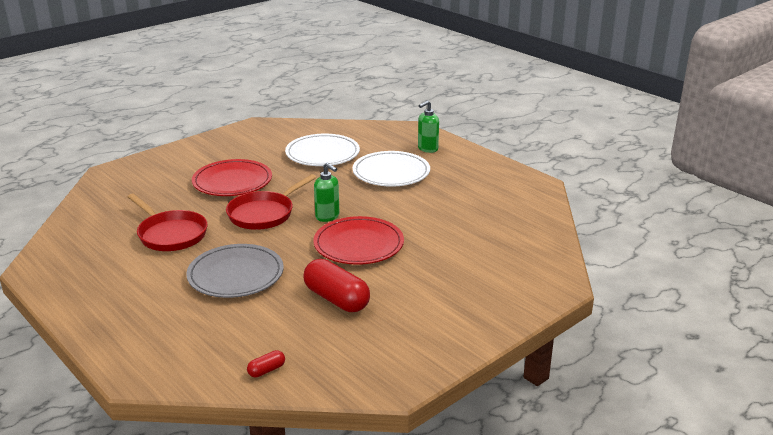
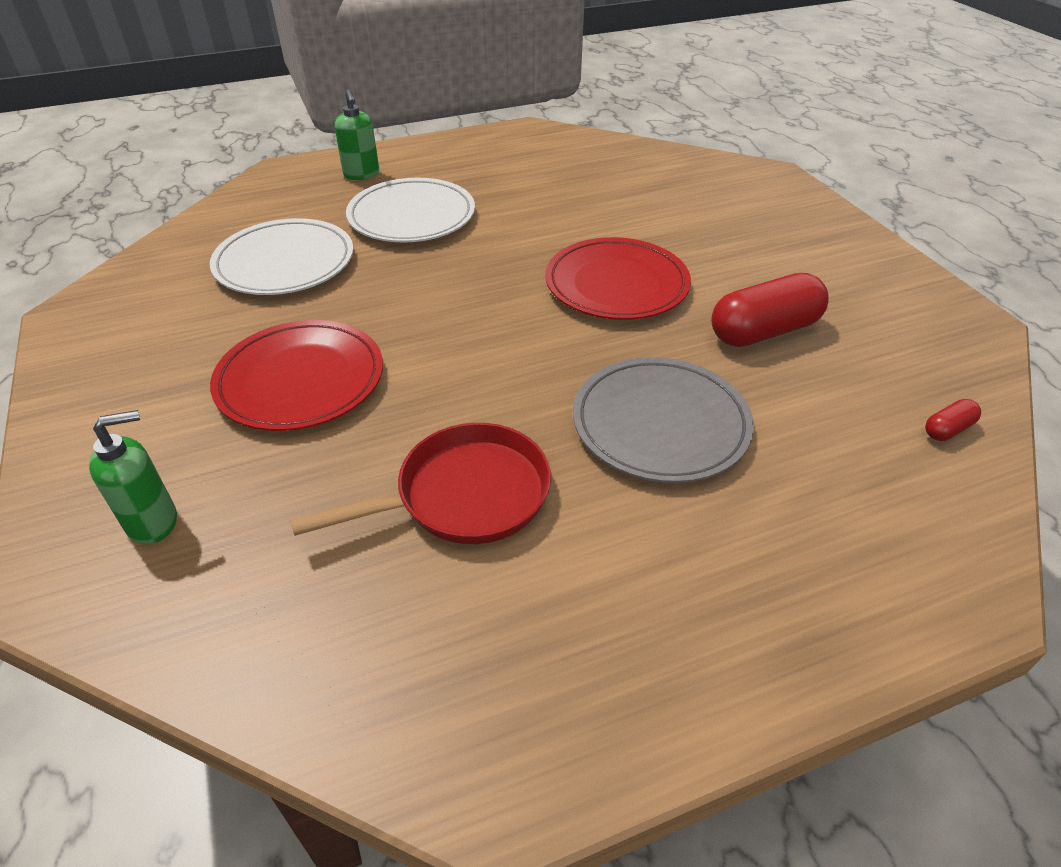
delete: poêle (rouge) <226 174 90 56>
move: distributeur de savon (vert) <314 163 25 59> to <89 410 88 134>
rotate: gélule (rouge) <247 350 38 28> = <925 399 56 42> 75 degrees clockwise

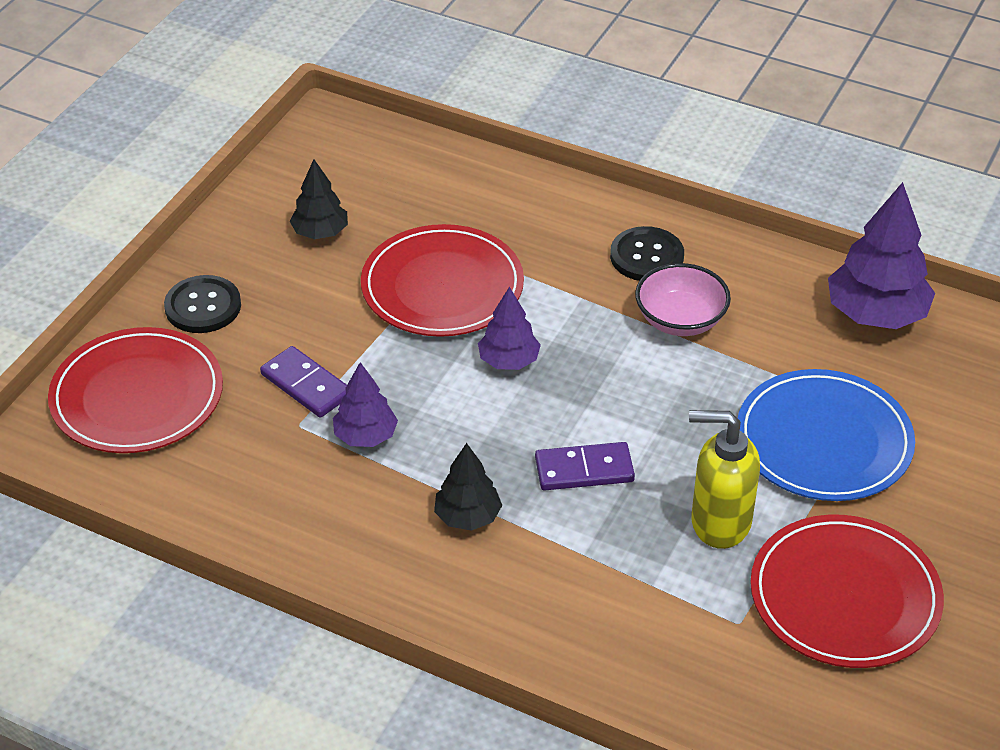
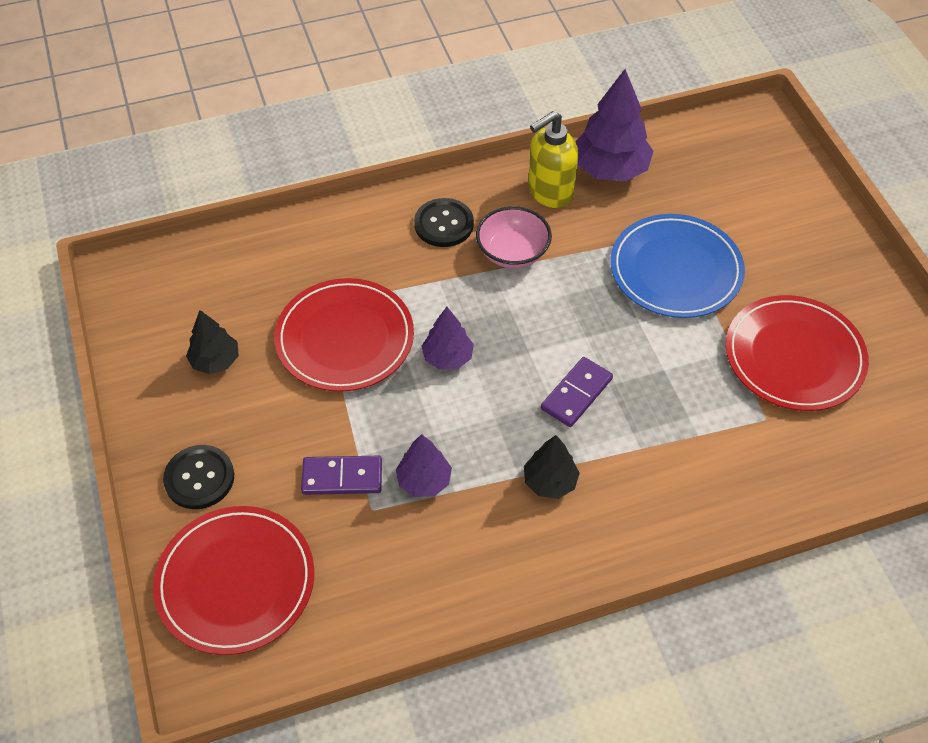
move: distributeur de savon (jaune) <689 410 71 139> to <528 111 50 97>

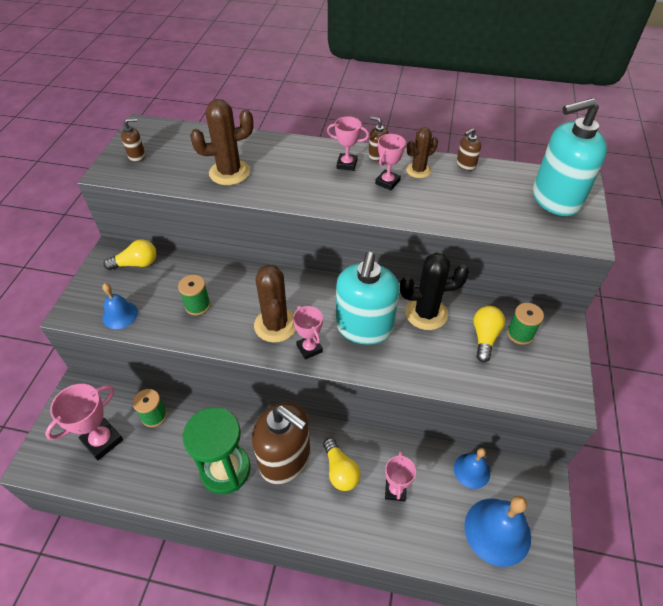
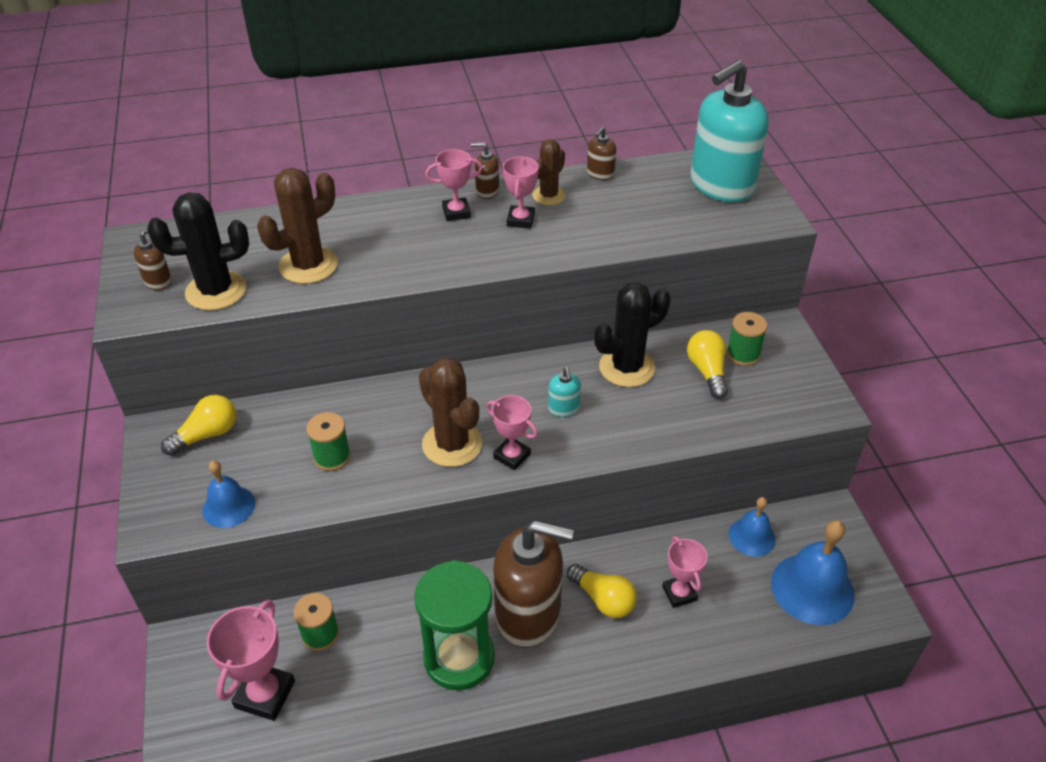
insert: cactus (noir) <147 193 102 117>
resize: distributeur de savon (turquoise) <336 252 63 93> = <548 367 33 50> x0.41

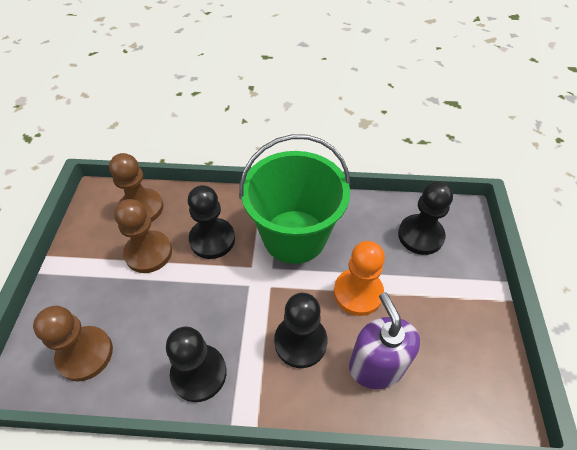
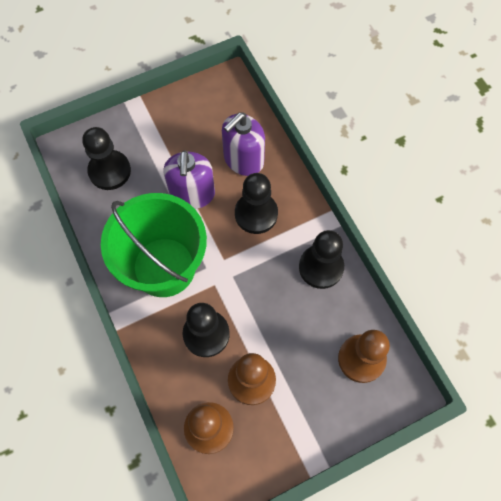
replace: pion (orange) <334 241 51 75> to distributeur de savon (violet) <163 150 52 59>

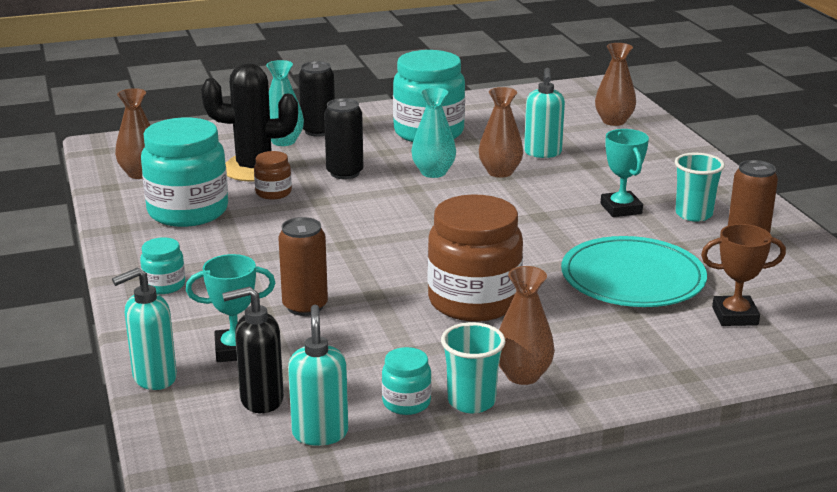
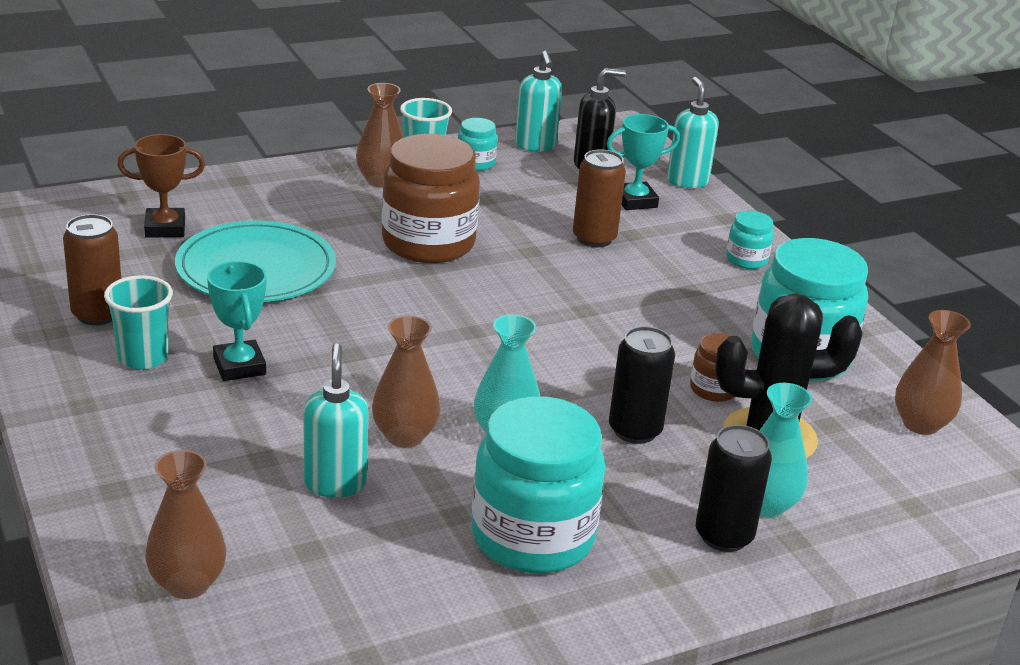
rotate: distributeur de savon (turquoise) <112 268 65 122> = <667 77 52 111> 60 degrees counterclockwise

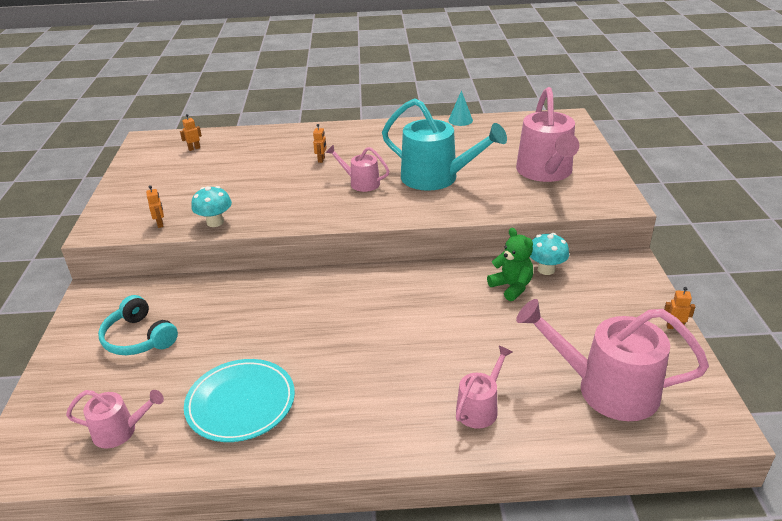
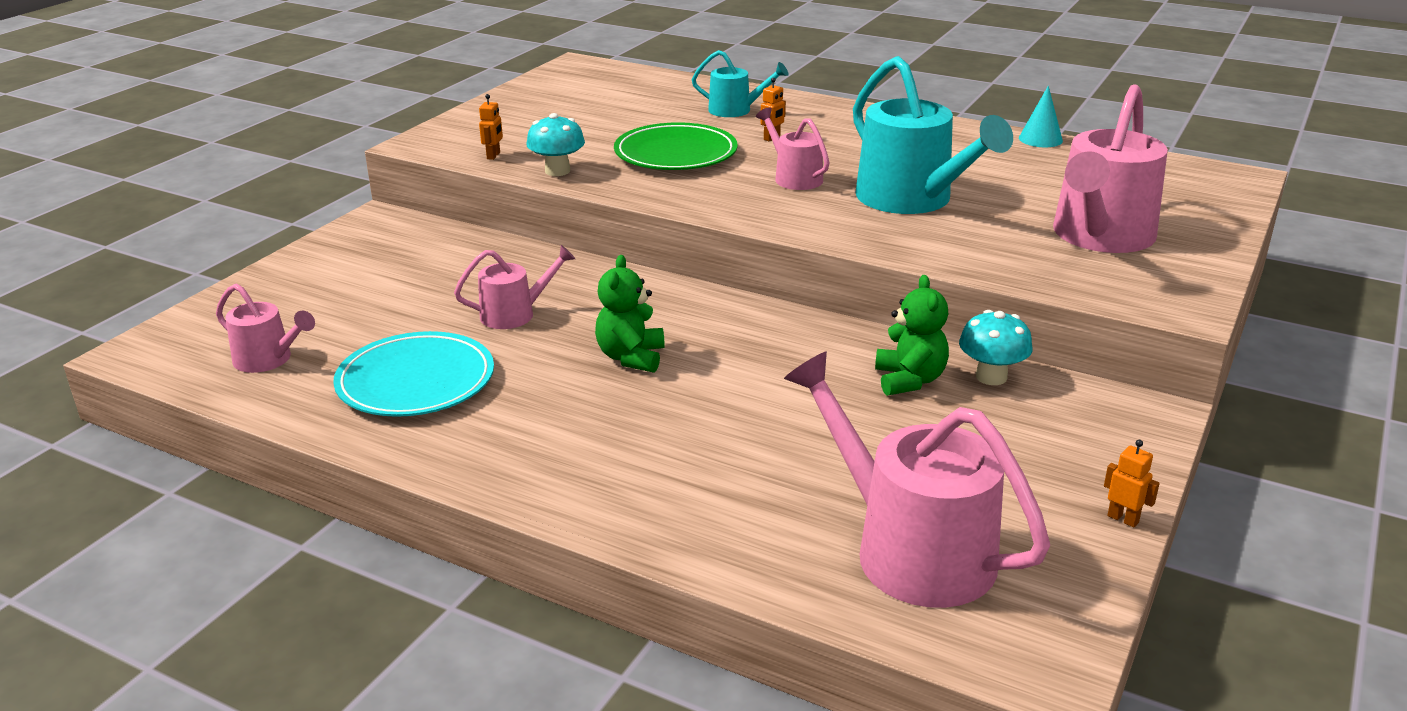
delete: casque audio (turquoise) <98 295 80 60>; robot (orange) <180 114 22 37>
insert: ours en peluche (vert) <595 255 70 118>; assiette (vert) <614 122 124 48>; arrosoir (turquoise) <692 50 97 67>
move: arrosoir (rose) <456 346 56 83> to <454 245 121 84>

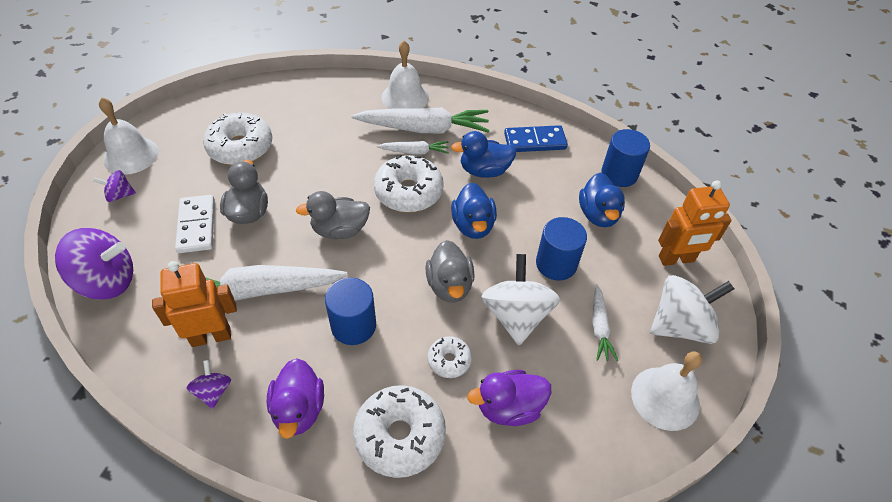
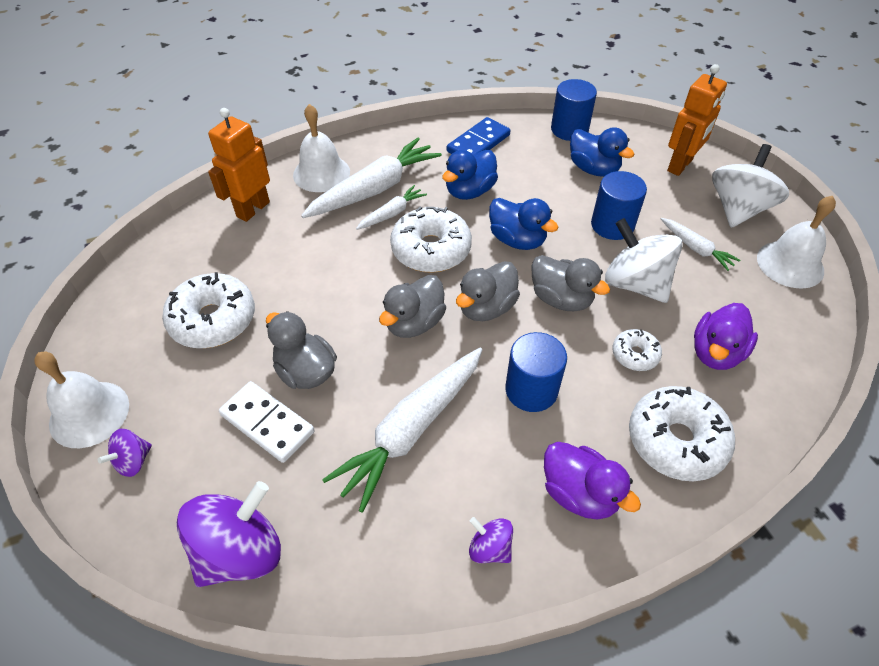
insert: canard (gris) <456 261 64 60>
move: robot (orange) <152 261 85 86> to <208 108 62 114>

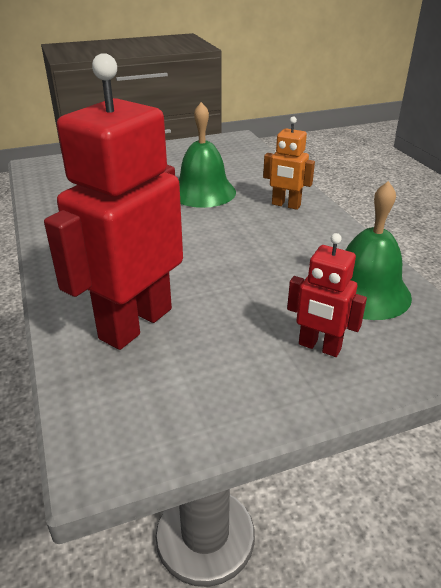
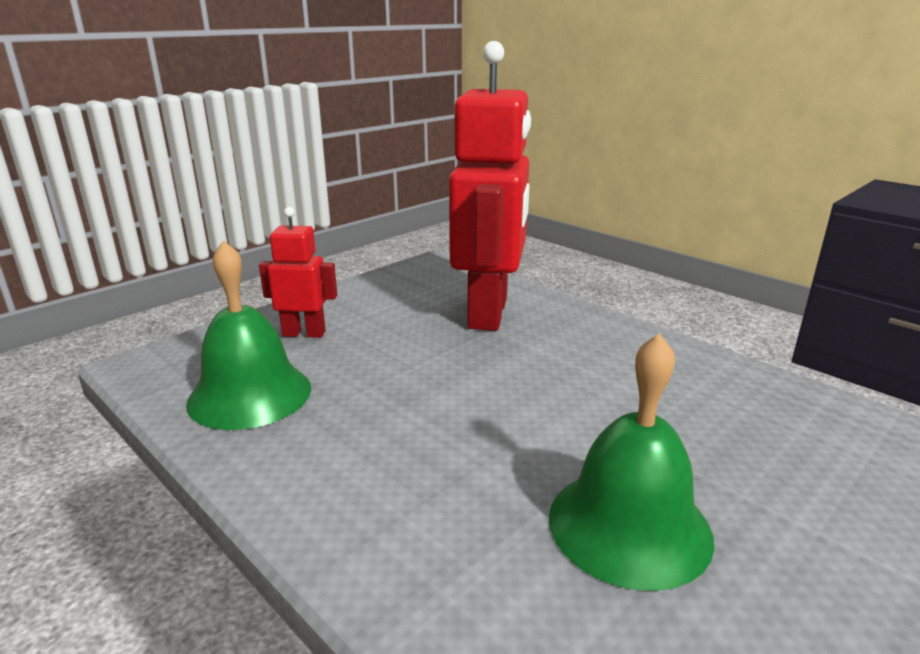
delete: robot (orange) <263 116 52 94>

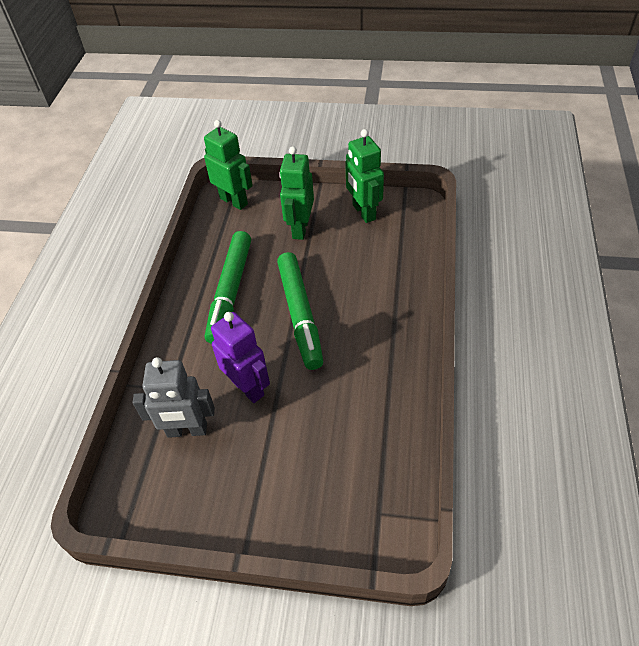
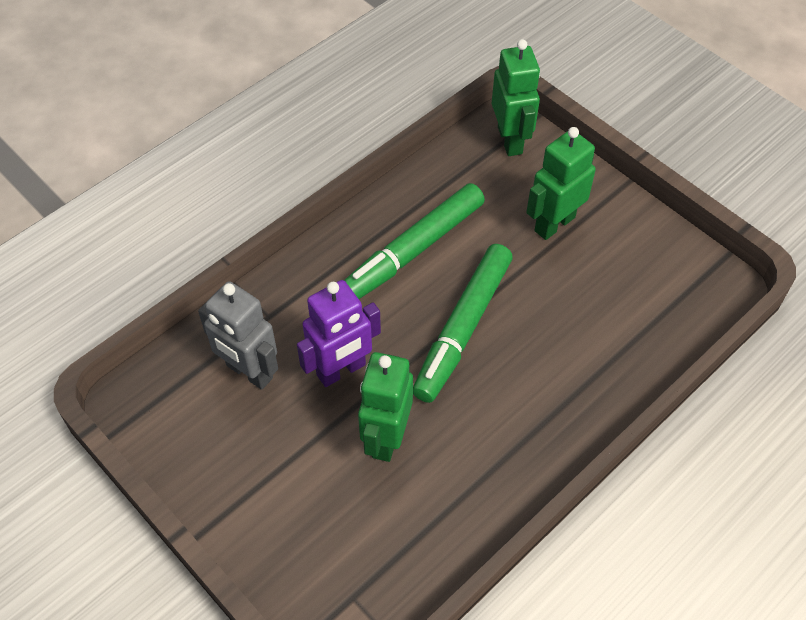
move: robot (vert) <345 129 39 94> to <358 352 55 110>
rotate: robot (violet) <211 312 59 91> = <297 280 84 107> 60 degrees clockwise

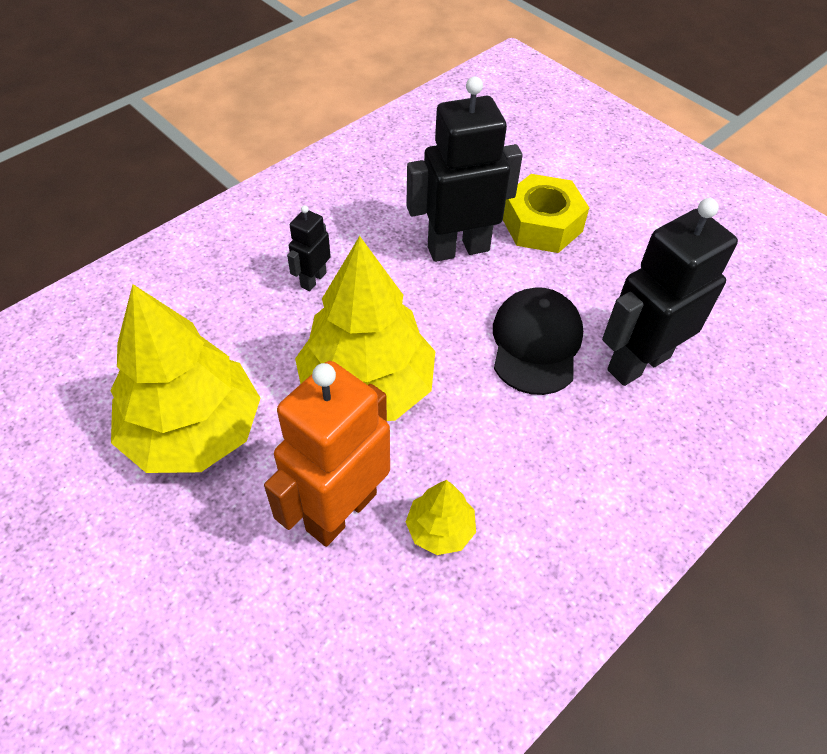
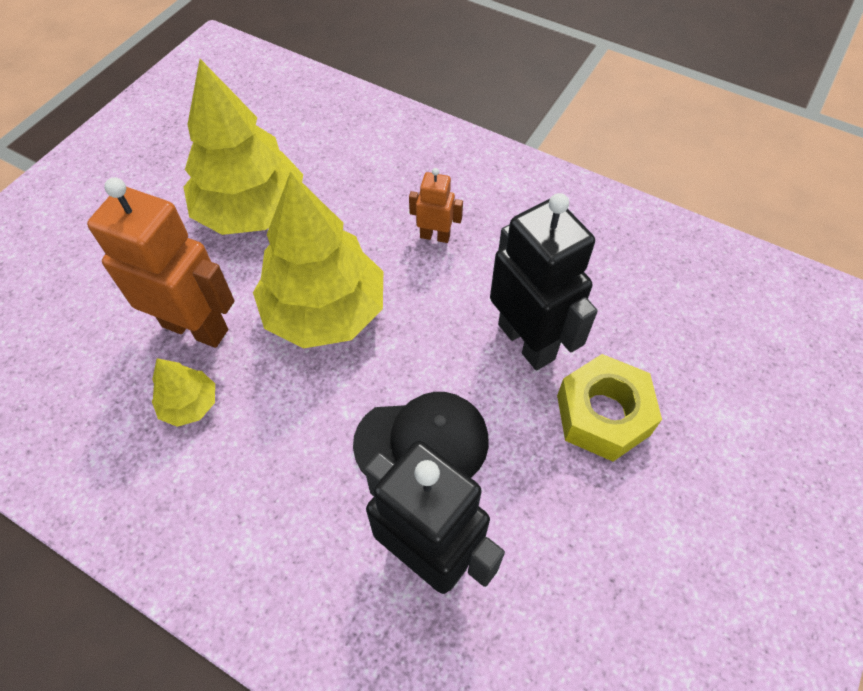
recolor: robot (noir) <287 205 44 86> to robot (orange) <409 168 54 75>

